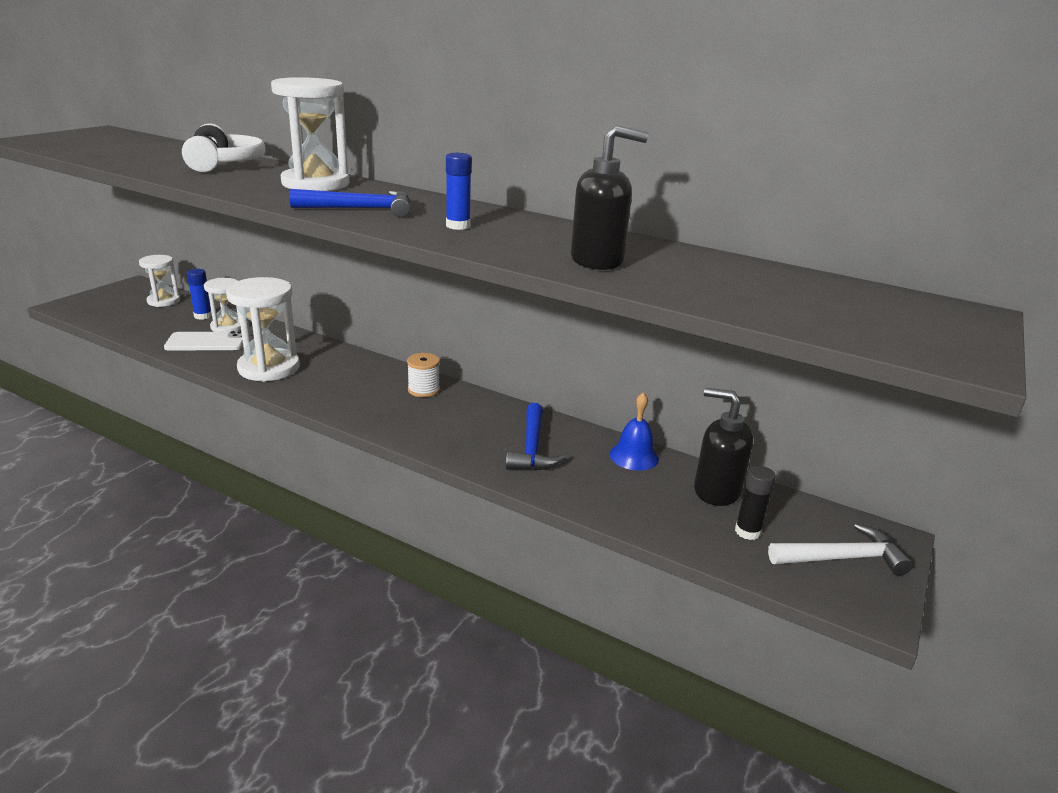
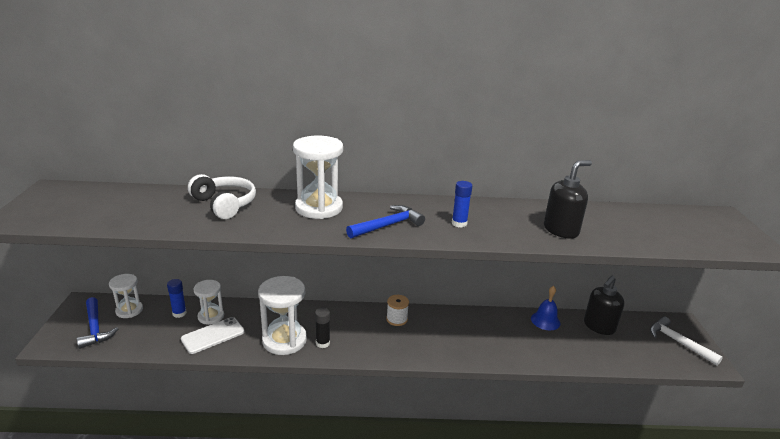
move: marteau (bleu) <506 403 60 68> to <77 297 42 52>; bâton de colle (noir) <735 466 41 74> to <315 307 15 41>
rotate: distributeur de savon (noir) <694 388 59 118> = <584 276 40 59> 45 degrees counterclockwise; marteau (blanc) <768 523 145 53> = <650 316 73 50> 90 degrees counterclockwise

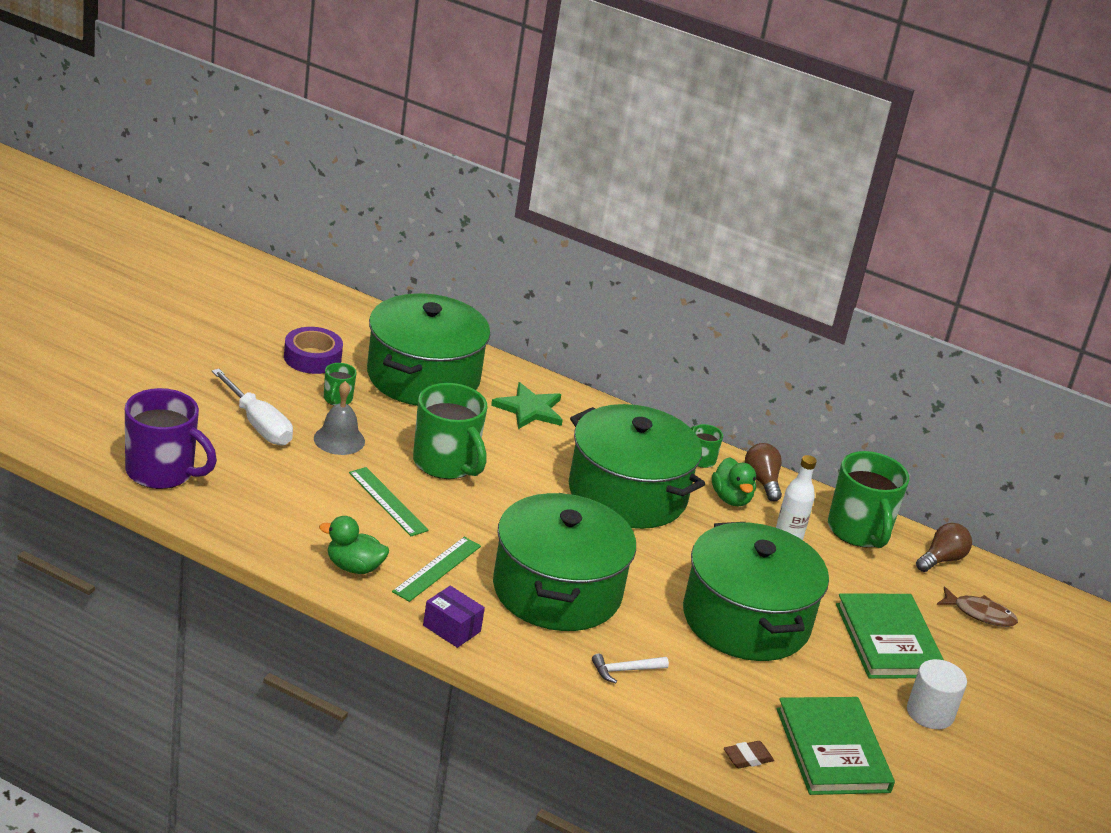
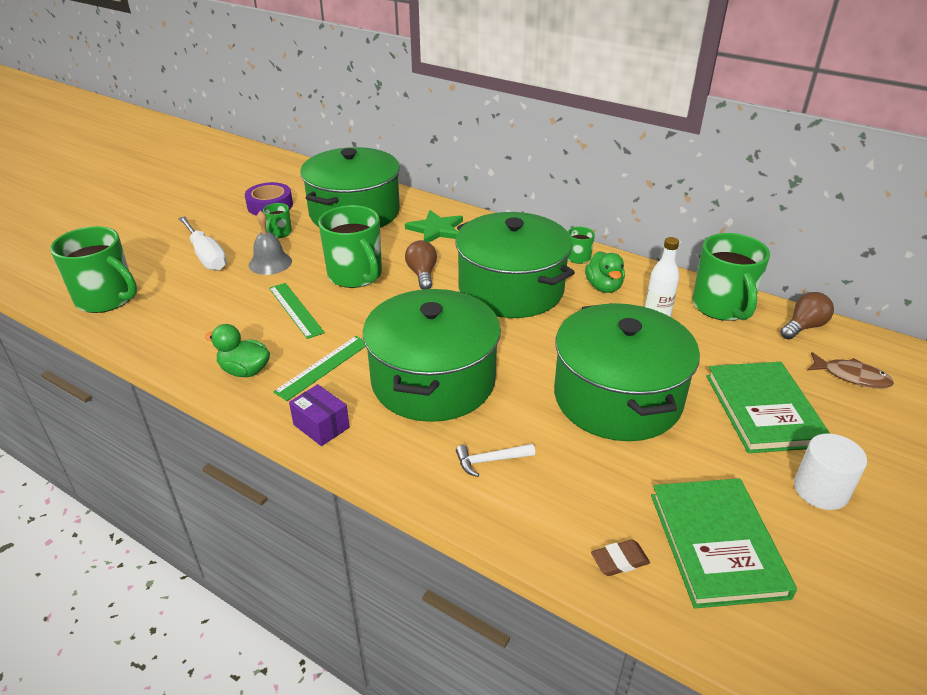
move: ampoule (marron) <745 443 37 58> to <405 240 32 49>
recolor: tasse (violet) <125 388 92 101> to tasse (vert) <50 226 87 87>

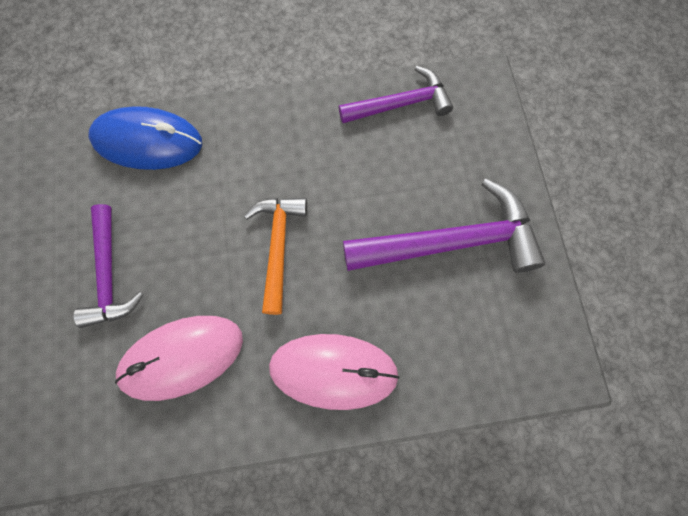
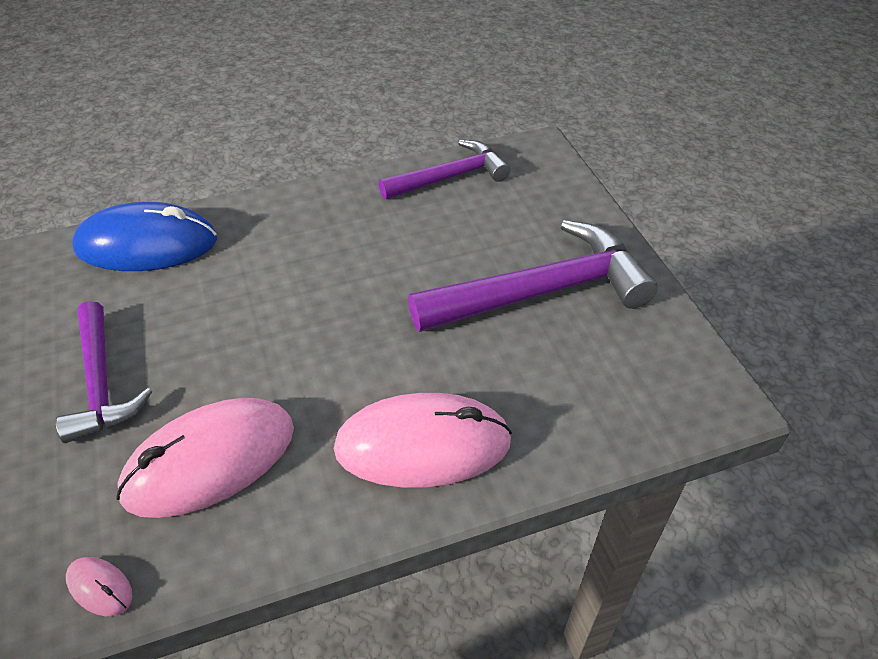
delete: marteau (orange) <244 198 63 117>
insert: souris (rose) <66 557 67 59>

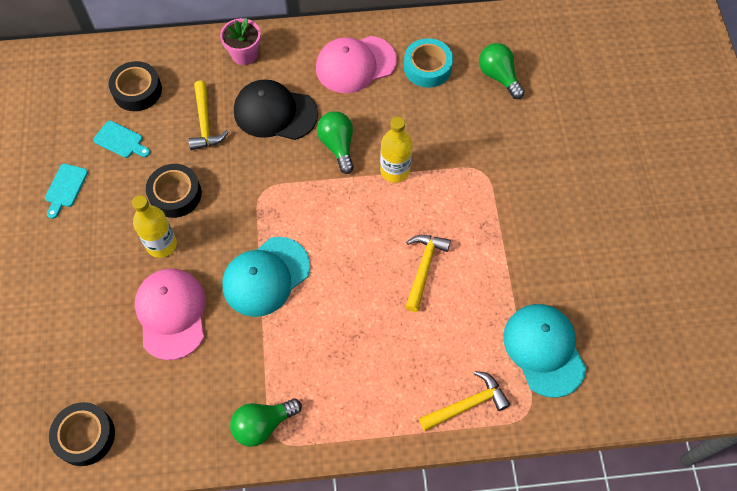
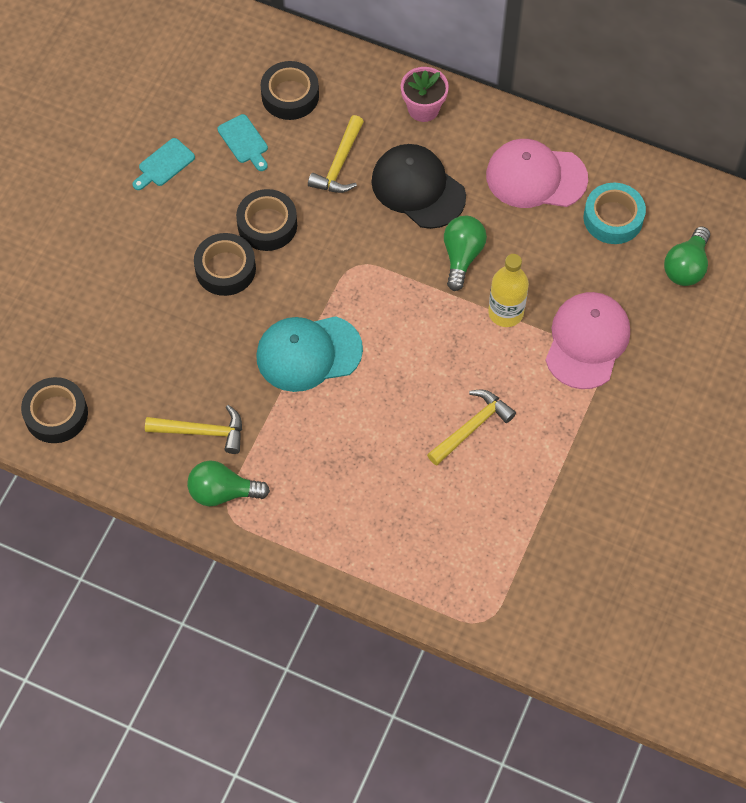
delete: casquette (turquoise) <503 304 83 94>
move: casquette (rose) <134 269 72 91> to <545 292 85 97>; marteau (jaune) <419 371 91 60> to <145 405 97 49>
replace: bouteille (jaune) <132 195 45 63> to ruban adhésif (noir) <194 233 62 63>
rotate: ampoule (vert) <479 43 45 56> = <664 227 46 59> 150 degrees counterclockwise

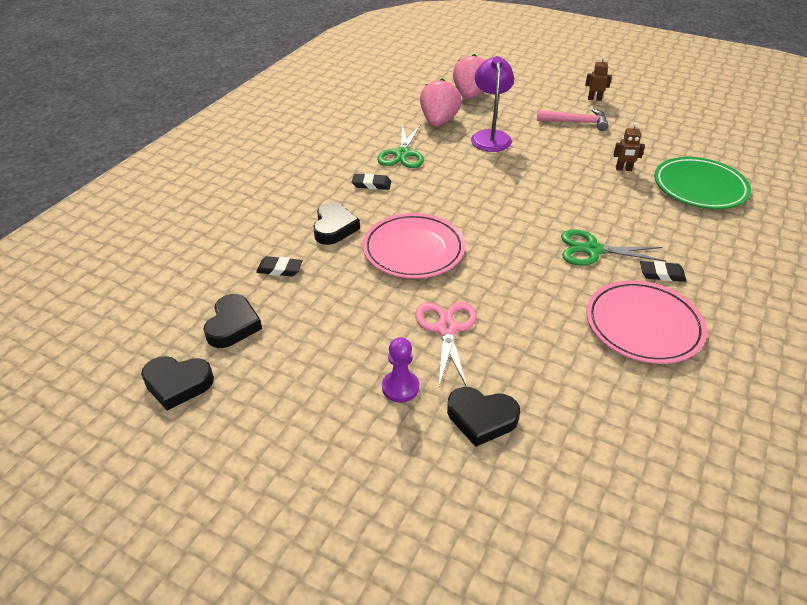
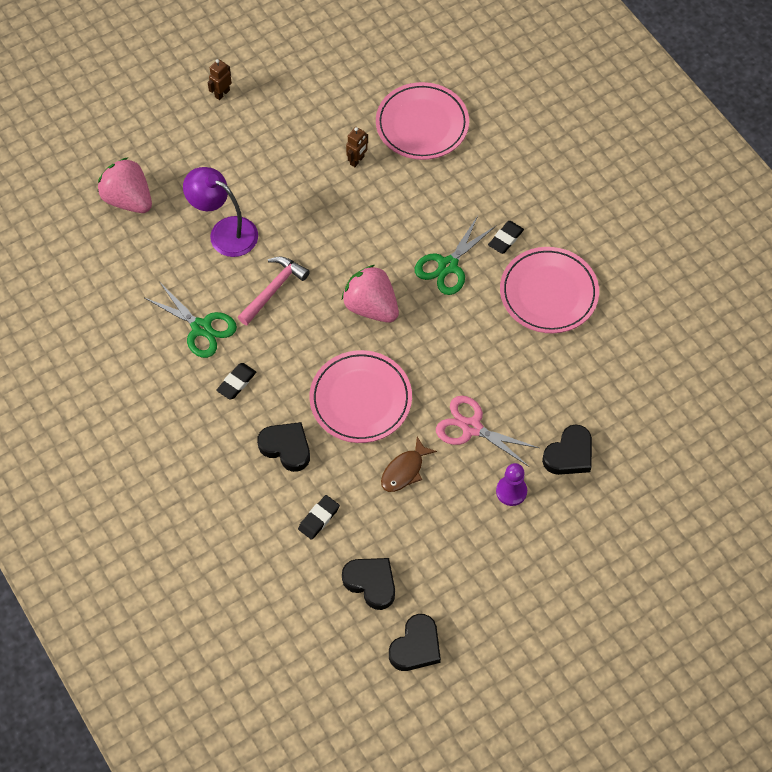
insert: poisson (marron) <381 437 56 55>
move: fraise (rose) <420 78 42 48> to <342 265 57 58>; marteau (rose) <537 109 71 22> to <238 257 72 68>
recolor: assiette (vert) <654 157 97 52> to assiette (rose) <376 82 93 78>

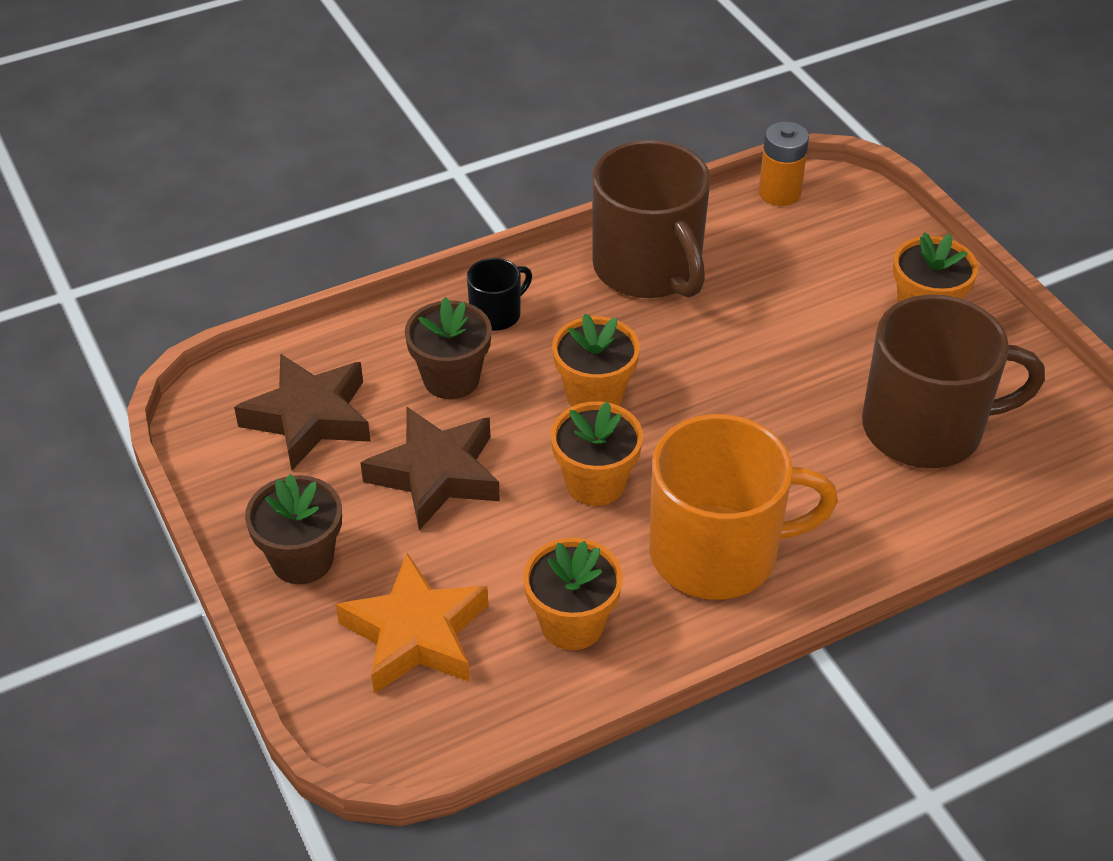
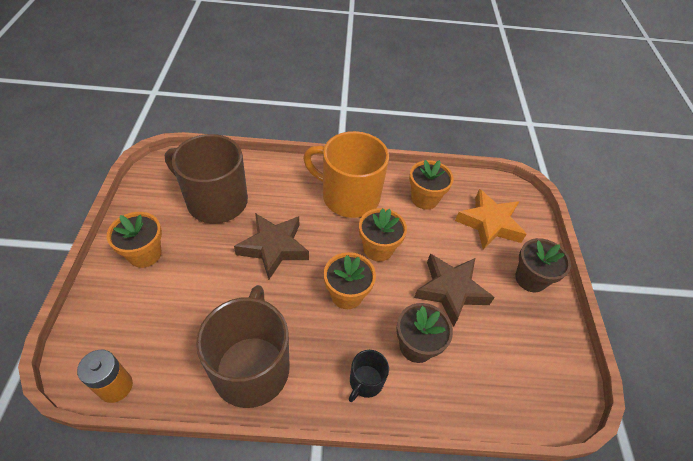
move: étoile (marron) <234 354 137 116> to <234 213 75 67>
rotate: tasse (noir) <467 258 65 73> = <349 350 40 52> 45 degrees counterclockwise

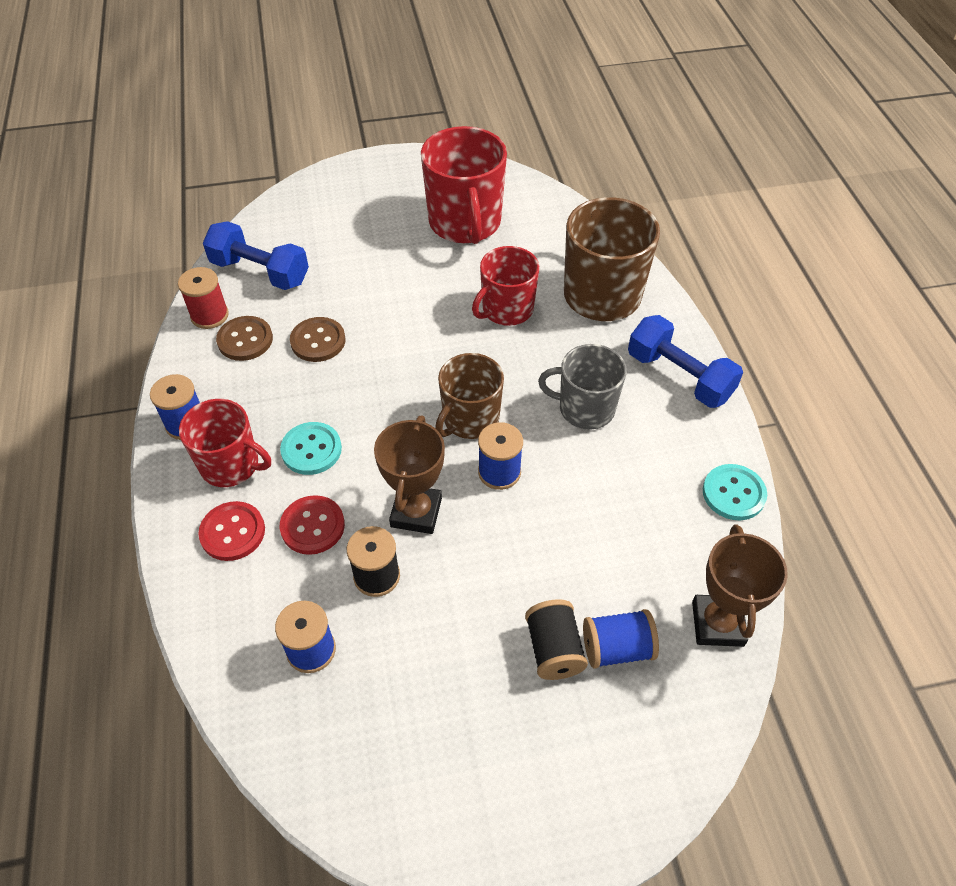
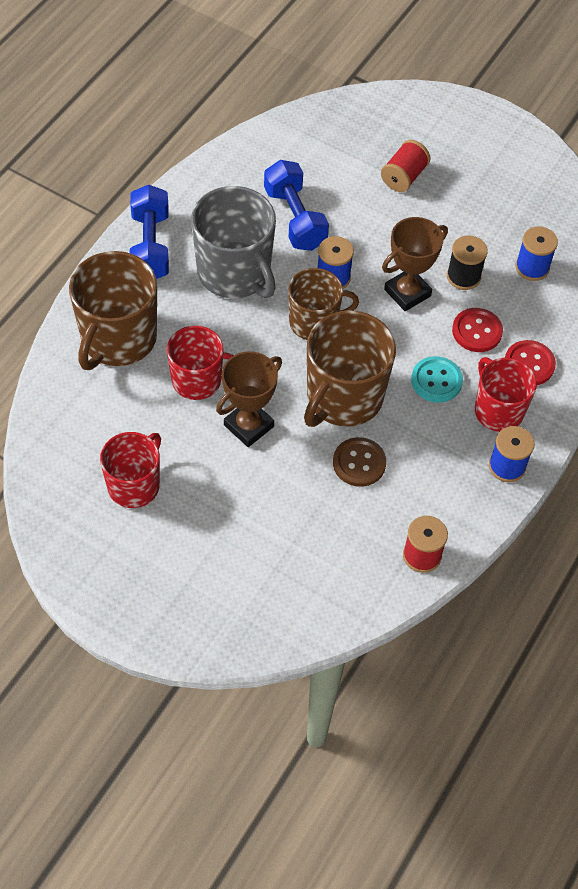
delete: bouton (marron) <216 316 57 45>; bobine (bleu) <583 609 76 60>; bouton (turquoise) <703 464 64 56>
insert: tasse (marron) <304 310 92 117>
move: haltère (bleu) <203 221 106 69> to <264 160 65 91>; trophée (marron) <692 524 96 123> to <216 351 66 96>
recolor: bobine (noir) <525 599 63 81> to bobine (rouge) <381 140 50 52>
resize: tasse (rouge) <421 126 86 118> = <100 432 61 76> x0.65; tasse (gris) <538 344 89 86> = <191 186 85 112> x1.54

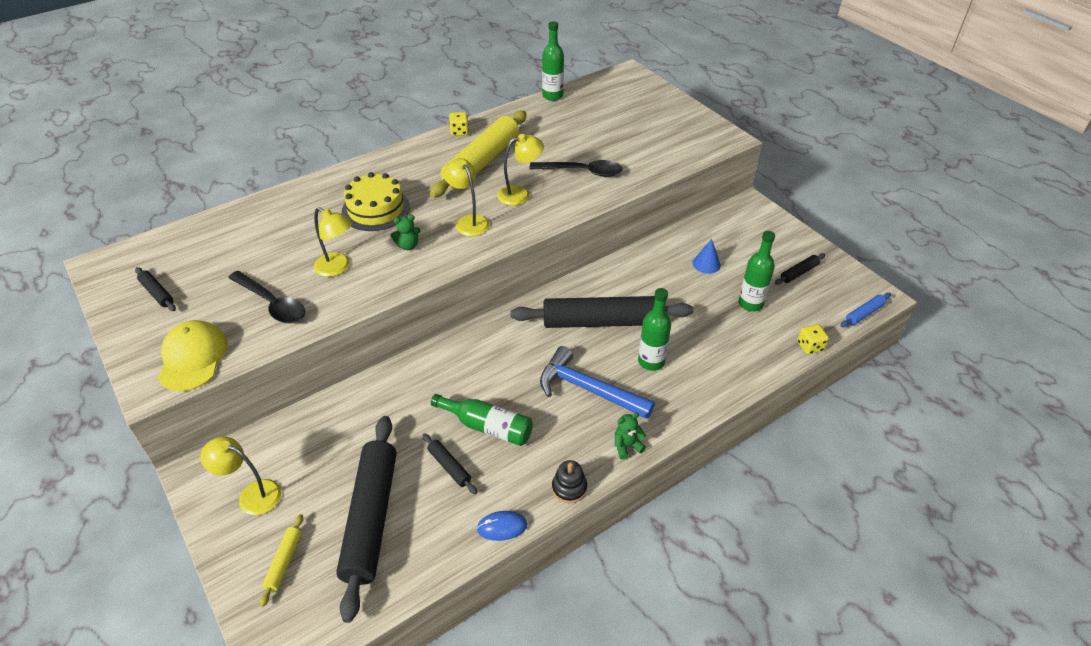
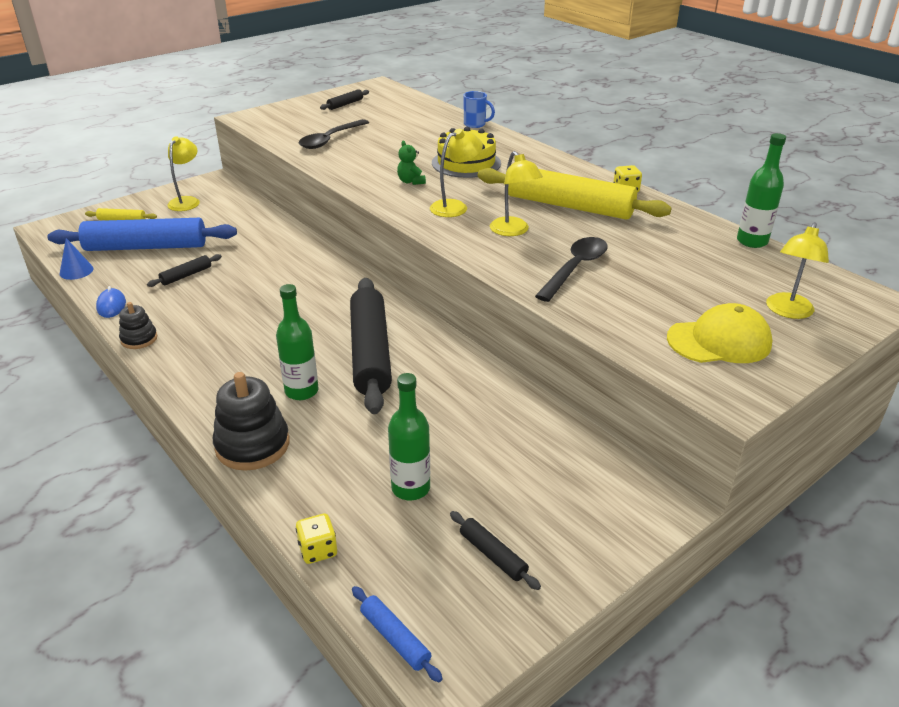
delete: bouteille (vert) <431 394 102 52>; marteau (bleu) <540 346 115 73>; ours en peluche (vert) <615 412 31 48>
insert: jouet à empiler (noir) <213 372 77 99>; tasse (bleu) <463 91 32 37>
move: casquette (jaune) <158 320 70 71> to <667 303 105 60>; lampe (jaune) <314 207 38 70> to <766 222 63 97>; cône (bleu) <692 239 29 35> to <60 238 34 42>
recolor: rouleau à pâtisserie (noir) <336 416 61 207> to rouleau à pâtisserie (bleu) <47 218 190 33>
rotate: cuillère (noir) <529 160 94 17> = <535 237 73 65> 150 degrees counterclockwise

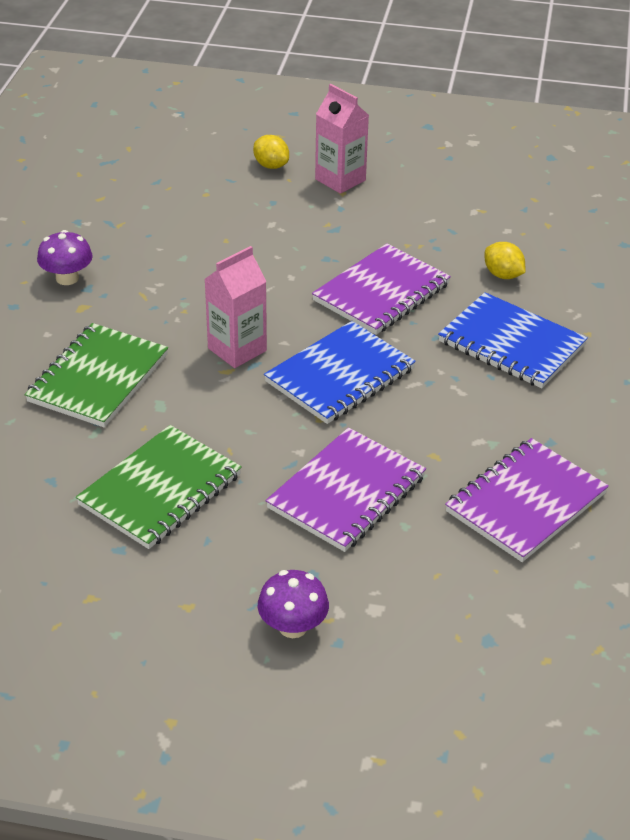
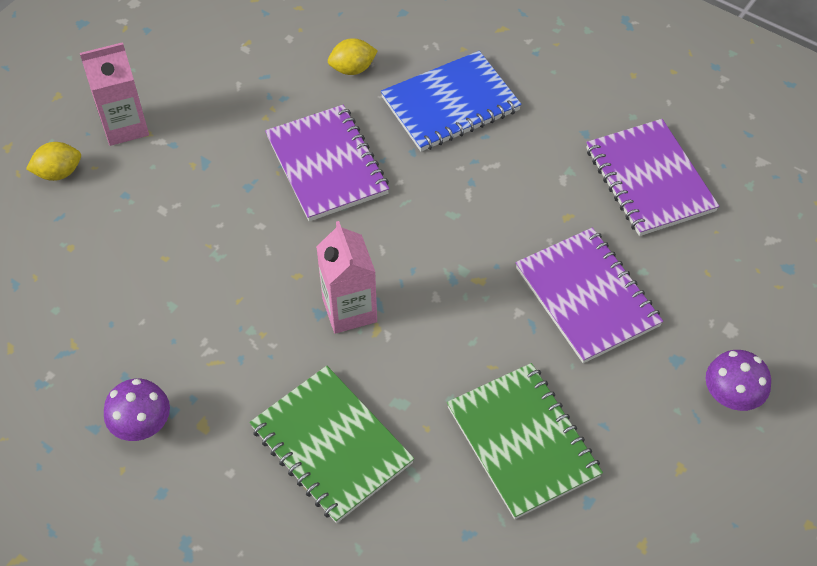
delete: carnet (bleu) <264 321 152 103>

